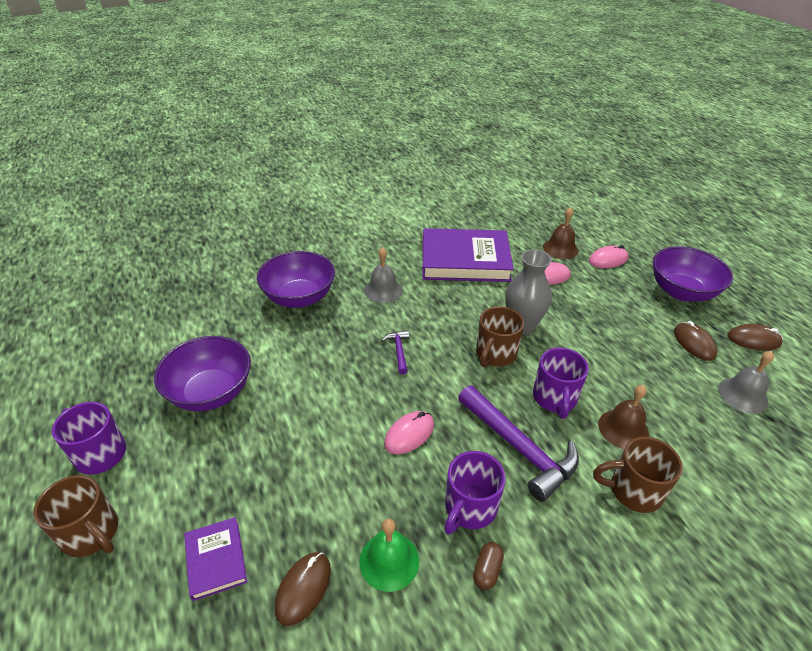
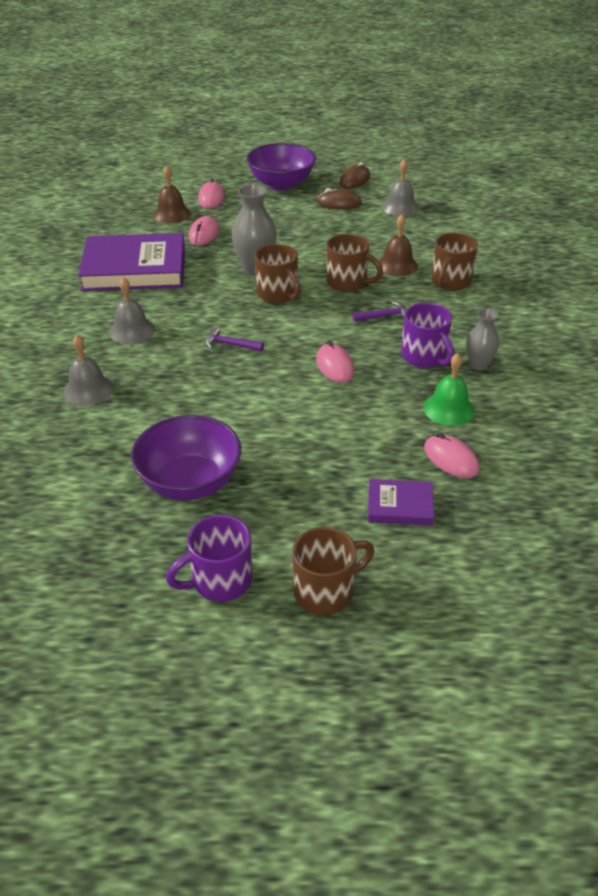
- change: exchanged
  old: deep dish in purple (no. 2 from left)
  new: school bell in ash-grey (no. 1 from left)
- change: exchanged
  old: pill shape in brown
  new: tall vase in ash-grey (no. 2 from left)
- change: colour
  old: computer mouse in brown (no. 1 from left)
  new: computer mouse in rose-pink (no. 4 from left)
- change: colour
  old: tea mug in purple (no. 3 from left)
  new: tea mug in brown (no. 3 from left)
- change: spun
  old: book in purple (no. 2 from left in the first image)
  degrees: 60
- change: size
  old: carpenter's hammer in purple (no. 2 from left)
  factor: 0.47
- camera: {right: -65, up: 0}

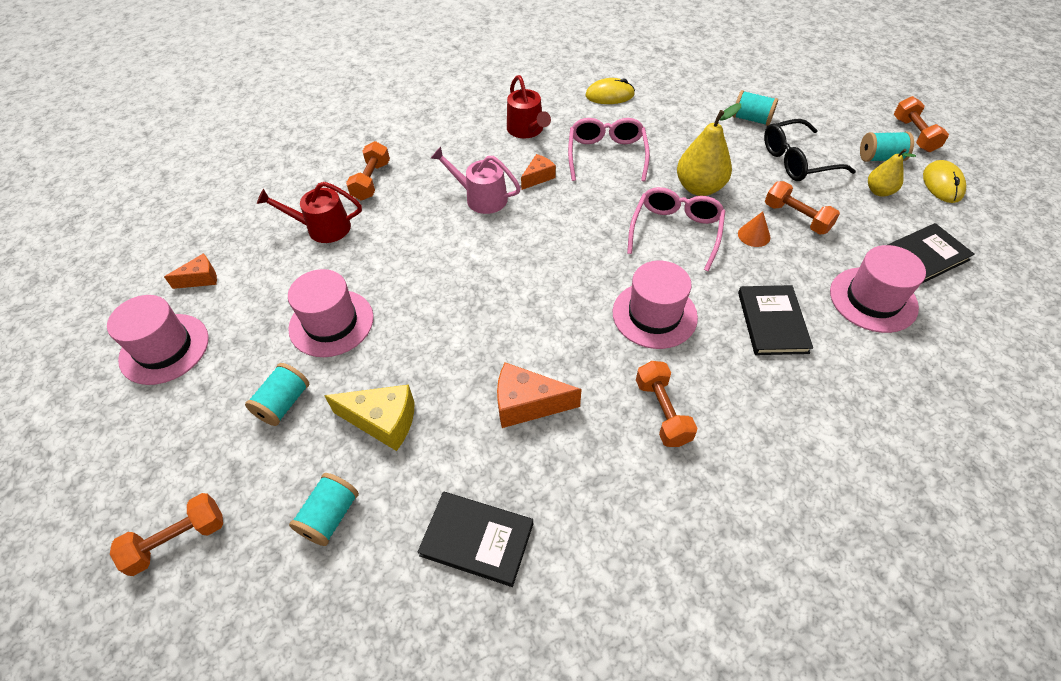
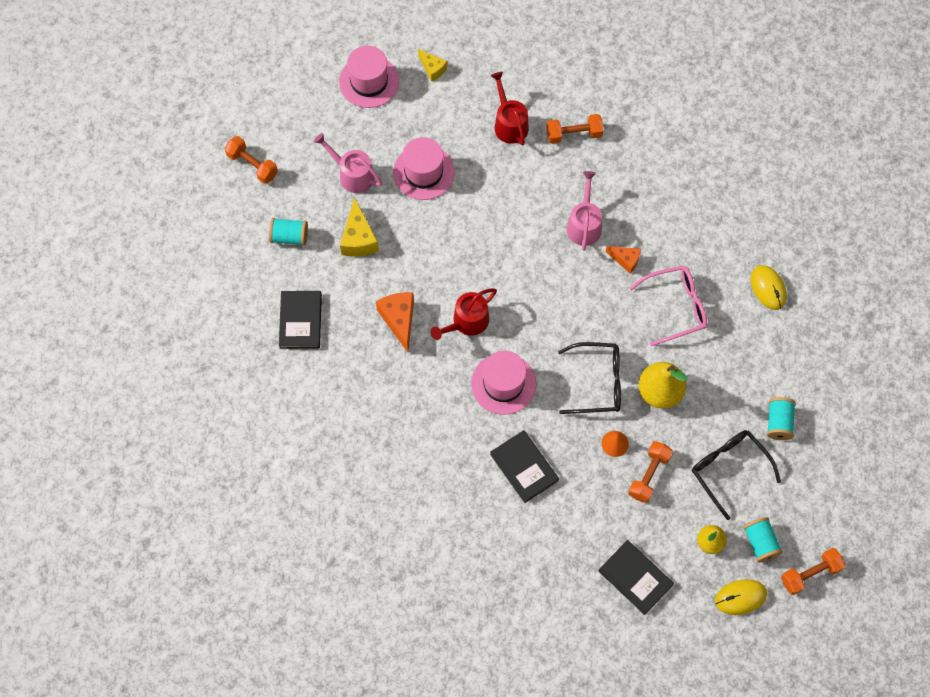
- change: missing
  old: free weight in bright orange (no. 3 from left)
- change: missing
  old: hat in rose-pink (no. 4 from left)
- change: relocated
  old: sprinkling can in crimson (no. 2 from left in the first image)
  new: sprinkling can in crimson (no. 1 from left)
- change: exchanged
  old: spool in aqua (no. 1 from left)
  new: sprinkling can in rose-pink (no. 1 from left)
- change: colour
  old: cheese in bright orange (no. 1 from left)
  new: cheese in golden (no. 2 from left)
- change: colour
  old: glasses in rose-pink (no. 2 from left)
  new: glasses in ebony (no. 1 from left)
- change: spun
  old: book in ebony (no. 2 from left)
  degrees: 75
- camera: {right: 70, up: 15}

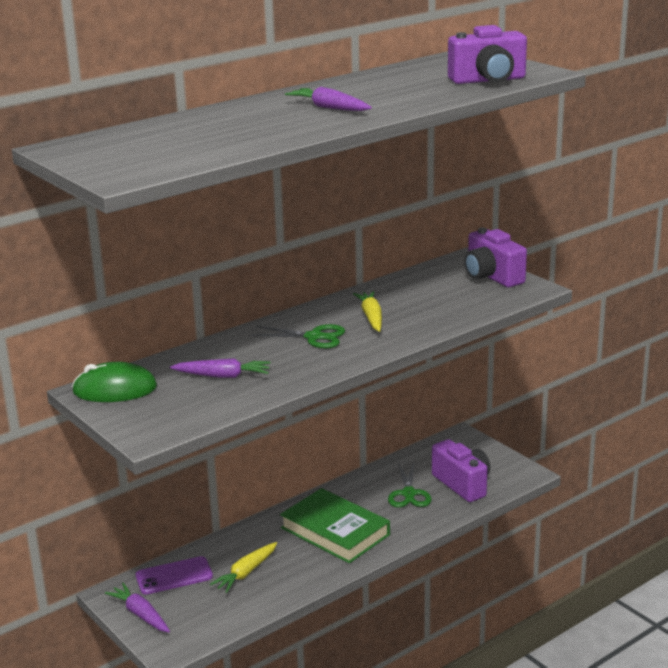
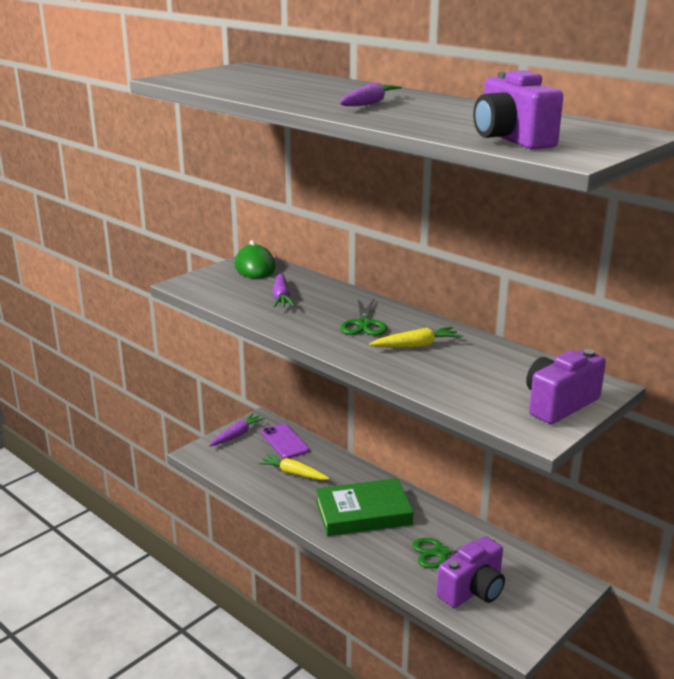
- change: spun
  old: book in emerald
  degrees: 45
- camera: {right: 80, up: 0}

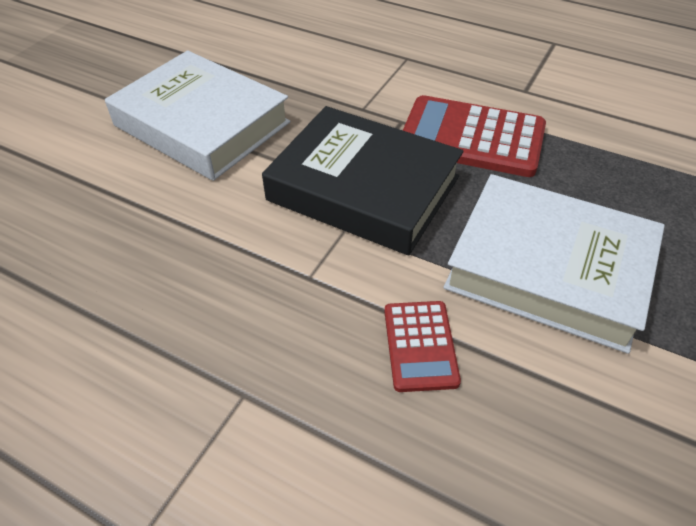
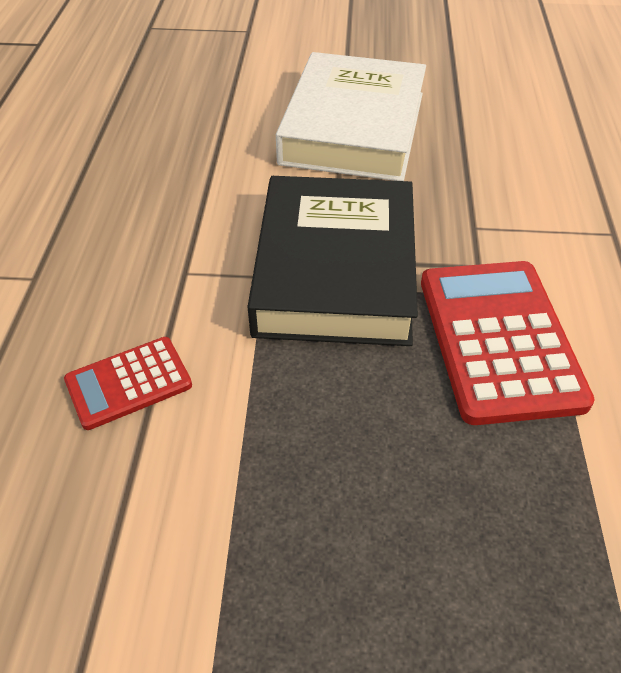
- change: missing
  old: book in white (no. 2 from left)
- camera: {right: 65, up: 0}

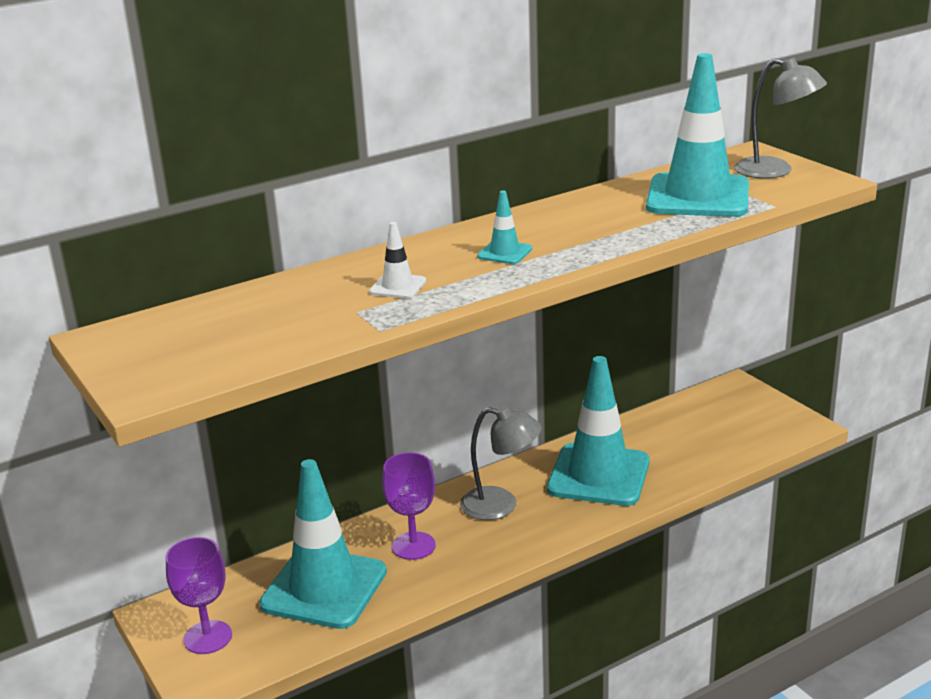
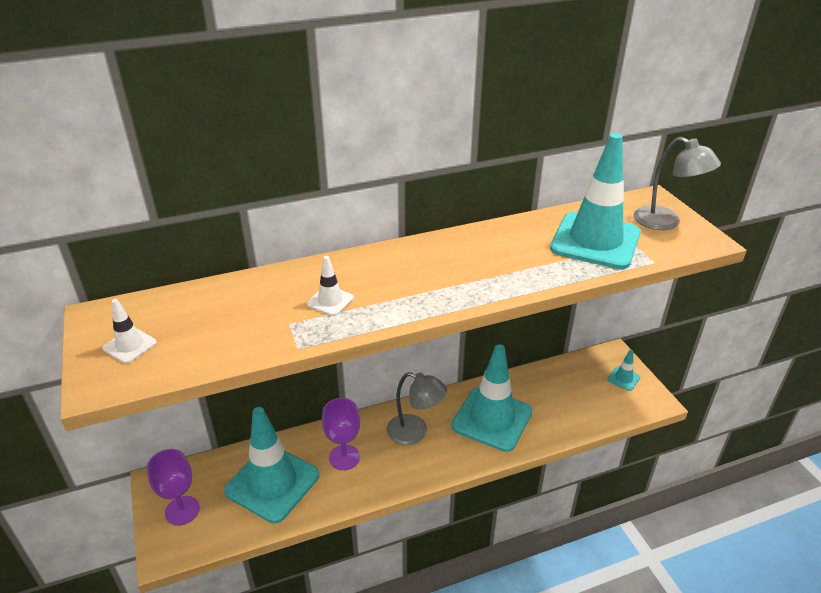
- change: appeared
  new: traffic cone in white (no. 1 from left)
- change: relocated
  old: traffic cone in aqua (no. 2 from left in the first image)
  new: traffic cone in aqua (no. 4 from left)
- camera: {right: 10, up: 10}

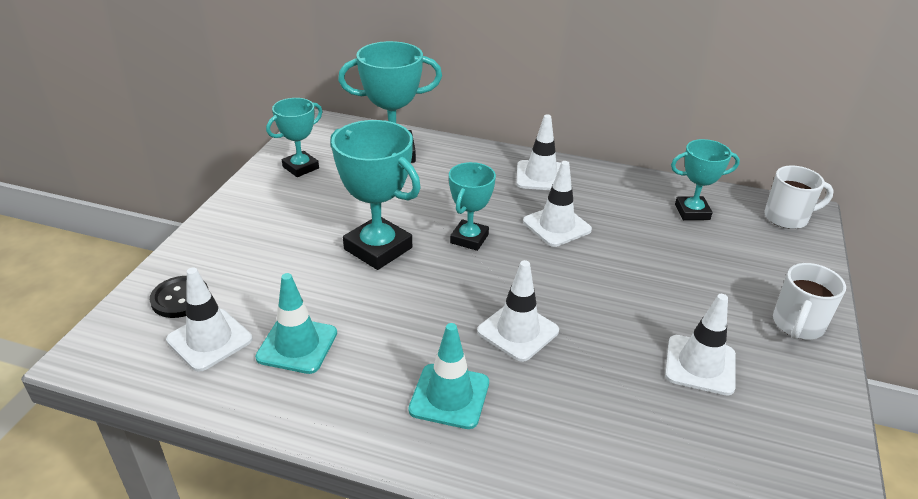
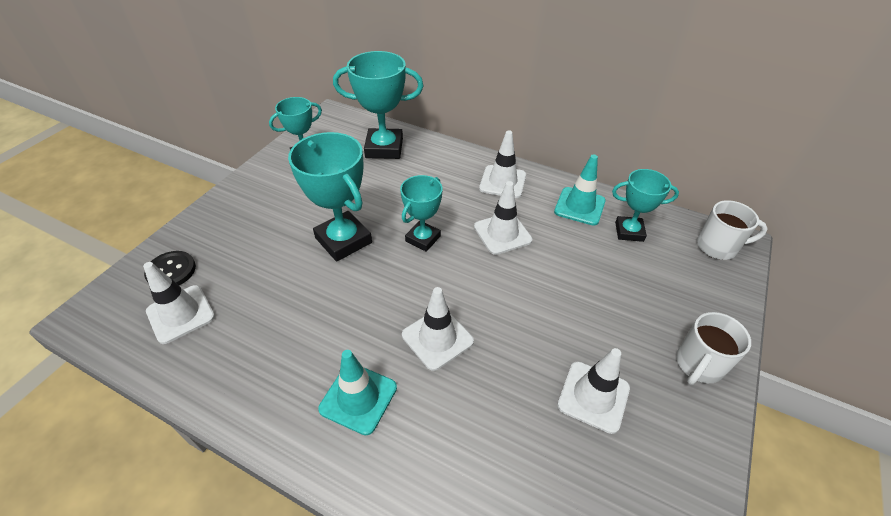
- change: relocated
  old: traffic cone in aqua (no. 1 from left in the first image)
  new: traffic cone in aqua (no. 2 from left)
- camera: {right: 10, up: 10}

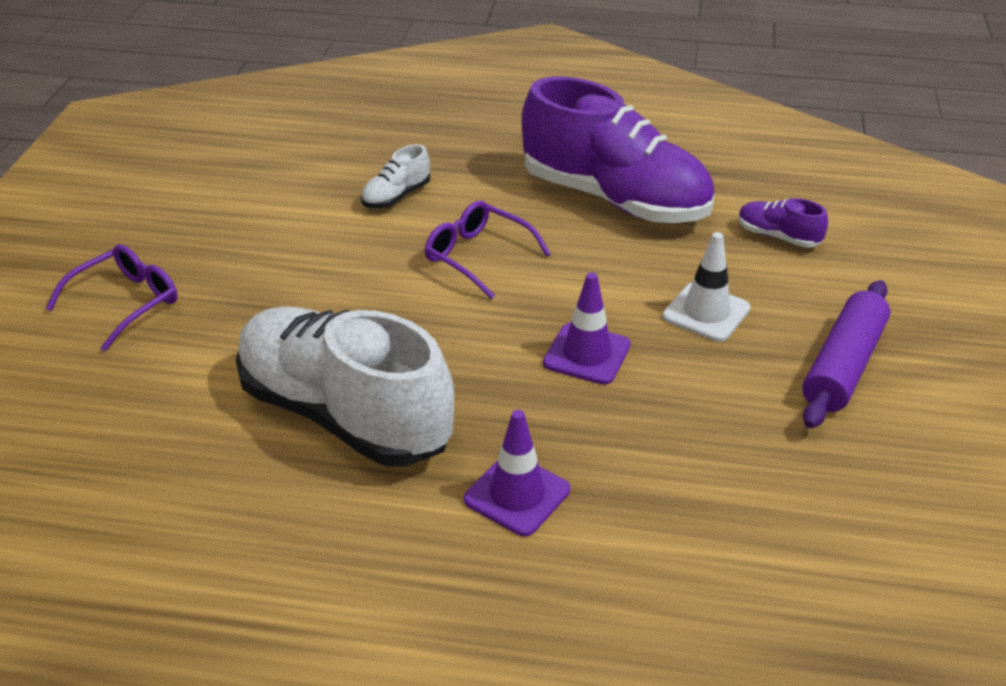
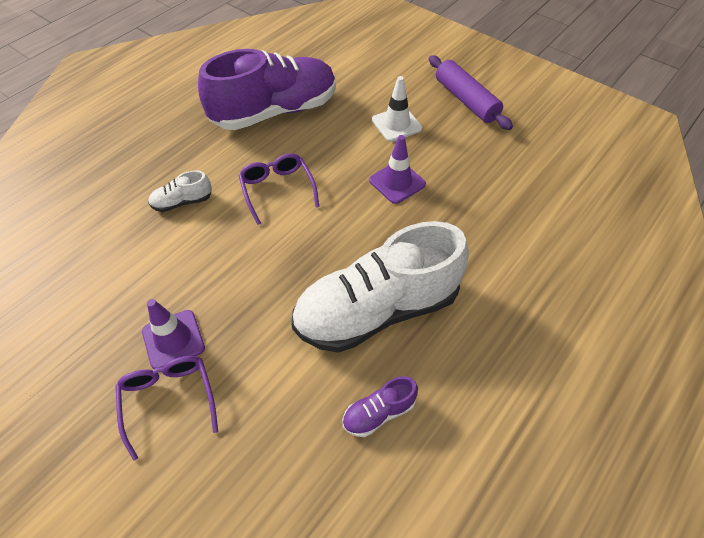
- change: relocated
  old: traffic cone in purple (no. 1 from left)
- change: relocated
  old: lace-up shoe in purple (no. 2 from left)
- change: spun
  old: lace-up shoe in white (no. 2 from left in the first image)
  degrees: 90
- change: spun
  old: glasses in purple (no. 2 from left)
  degrees: 90
- camera: {right: -60, up: 15}

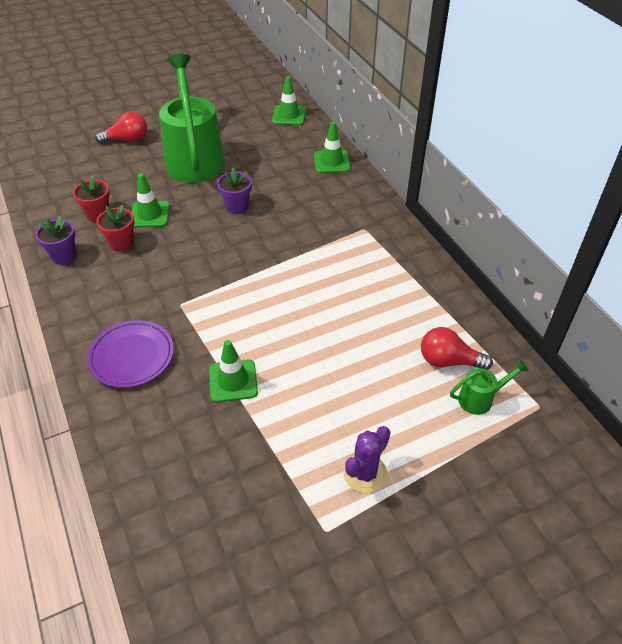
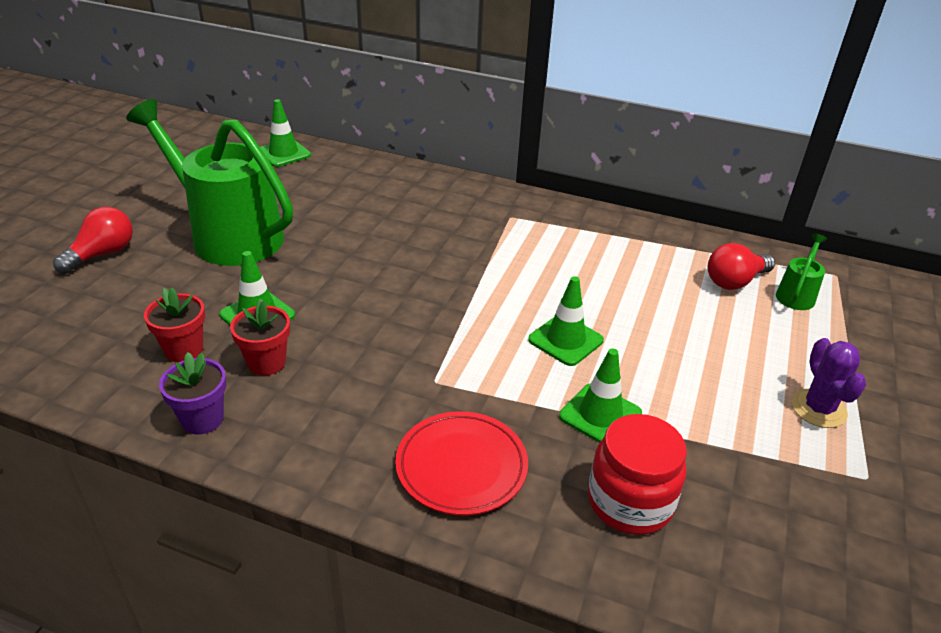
- change: missing
  old: plant pot in purple (no. 2 from left)
- change: appeared
  new: jar in crimson
- change: relocated
  old: traffic cone in emerald (no. 4 from left in the first image)
  new: traffic cone in emerald (no. 3 from left)
- change: colour
  old: plate in purple
  new: plate in crimson
- camera: {right: -45, up: -10}

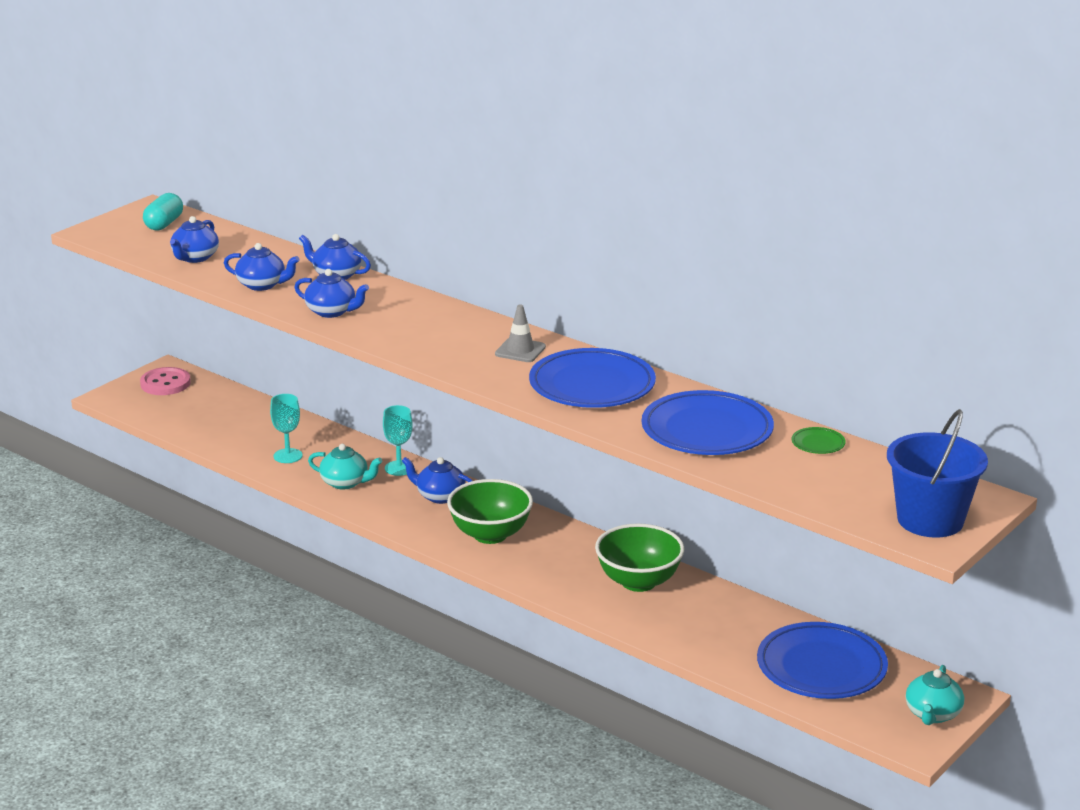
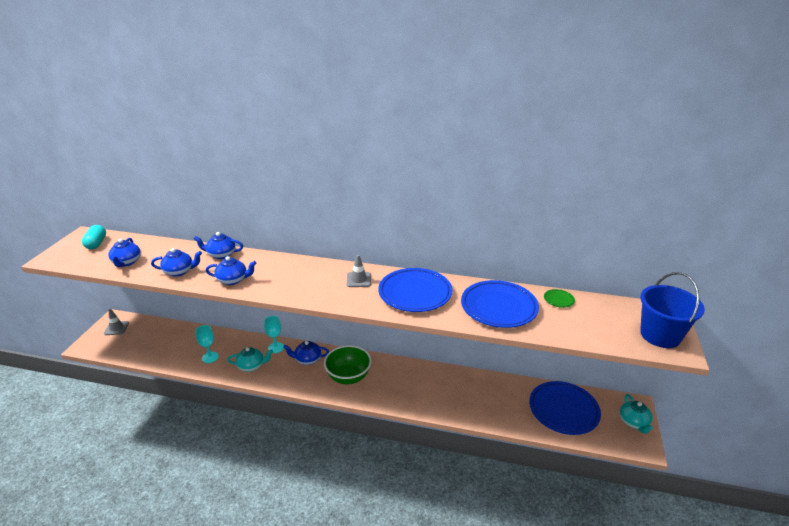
- change: missing
  old: deep dish in emerald (no. 2 from left)
- change: exchanged
  old: button in rose-pink
  new: traffic cone in ash-grey (no. 1 from left)
- camera: {right: -25, up: 5}

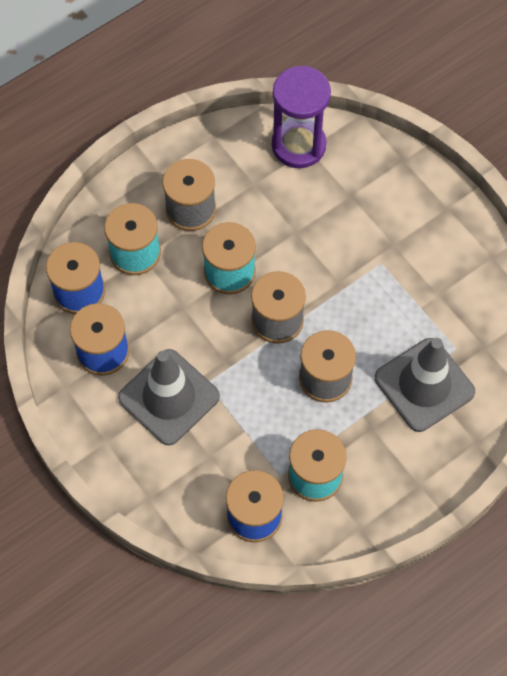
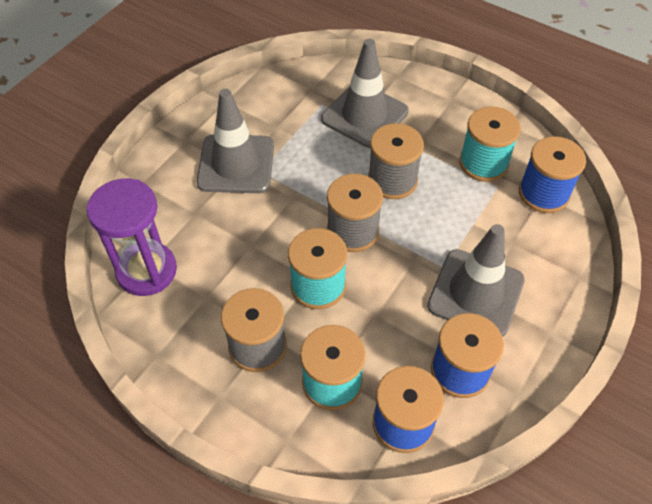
- change: appeared
  new: traffic cone in ash-grey (no. 1 from left)
- camera: {right: -110, up: -10}

